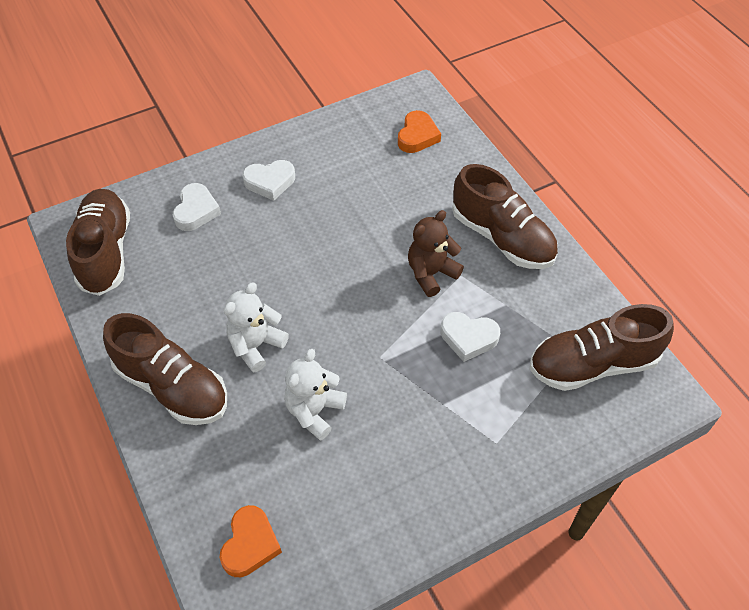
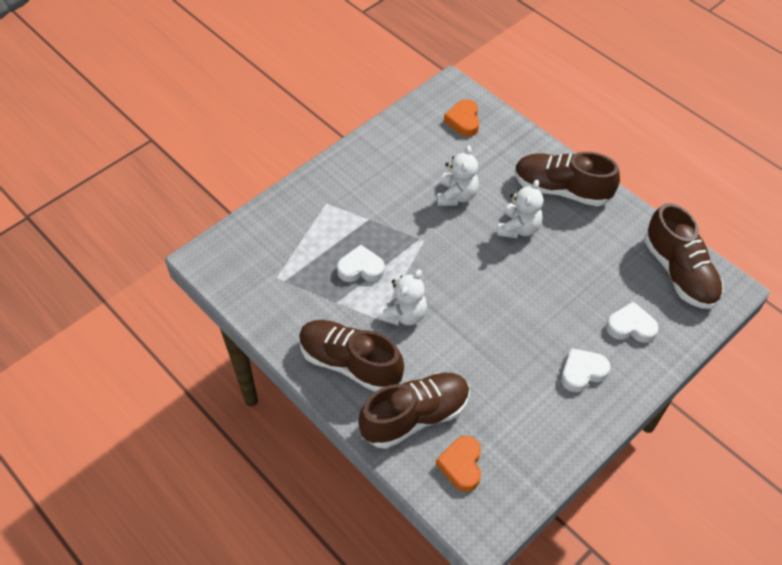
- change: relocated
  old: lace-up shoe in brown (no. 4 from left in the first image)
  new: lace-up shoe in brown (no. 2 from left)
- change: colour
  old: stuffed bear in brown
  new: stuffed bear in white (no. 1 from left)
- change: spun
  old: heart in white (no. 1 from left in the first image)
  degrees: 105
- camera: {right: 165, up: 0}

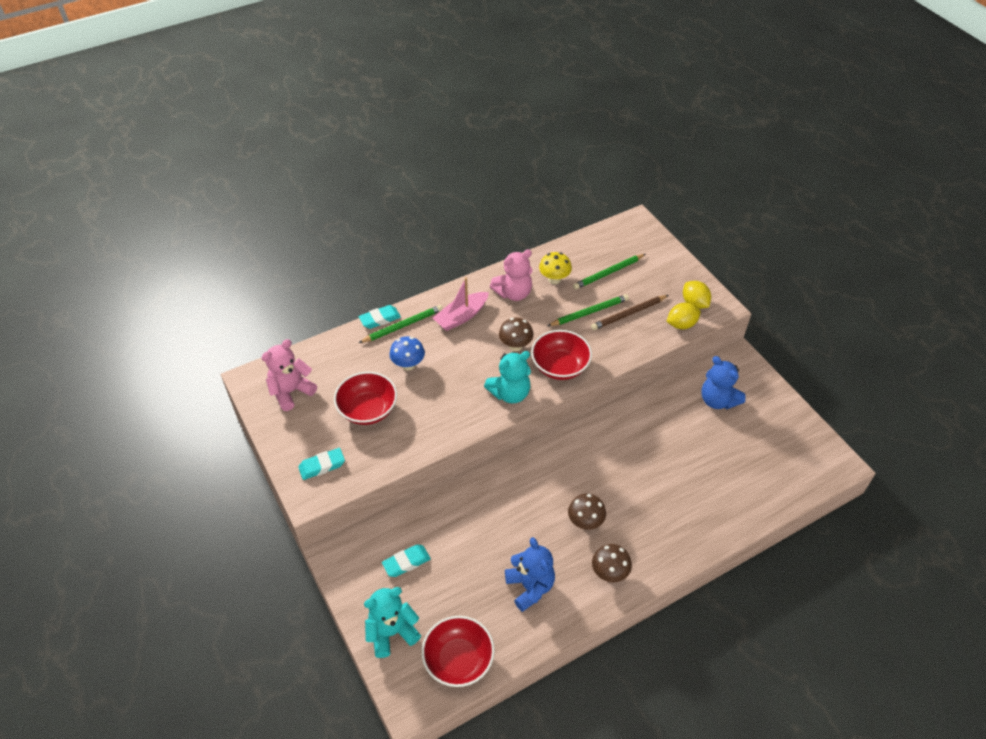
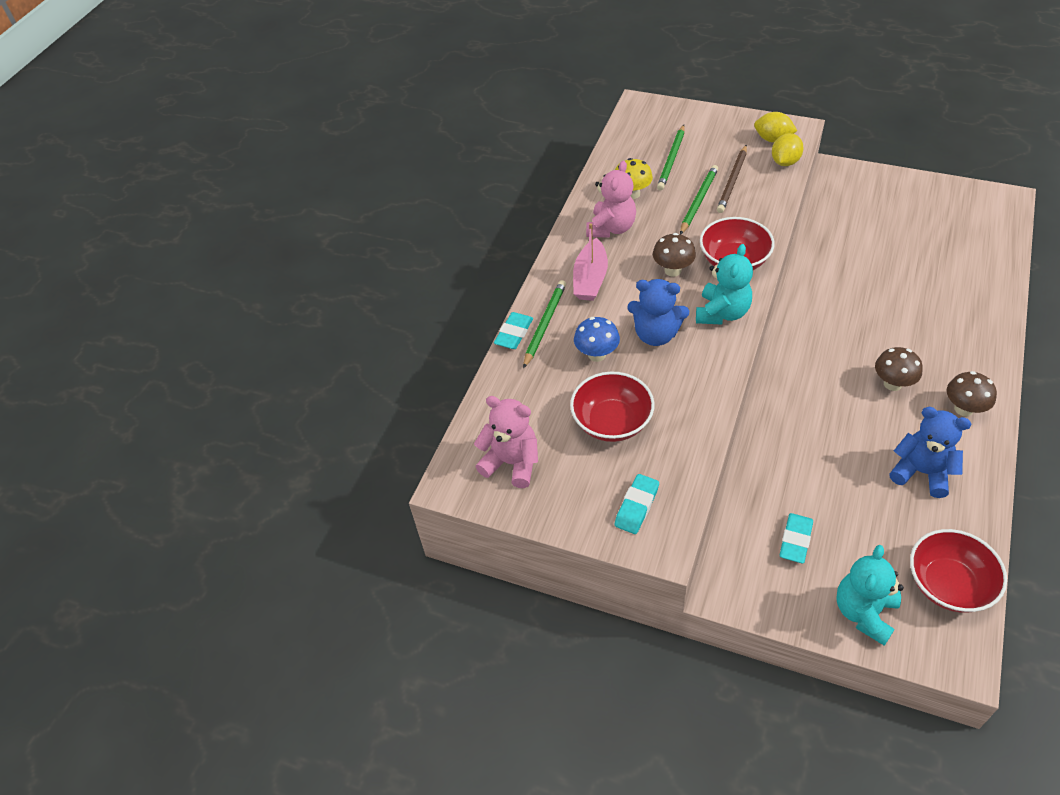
- change: relocated
  old: stuffed bear in blue (no. 2 from left in the first image)
  new: stuffed bear in blue (no. 1 from left)
- change: spun
  old: stuffed bear in rose-pink (no. 1 from left)
  degrees: 105
- camera: {right: -35, up: 0}

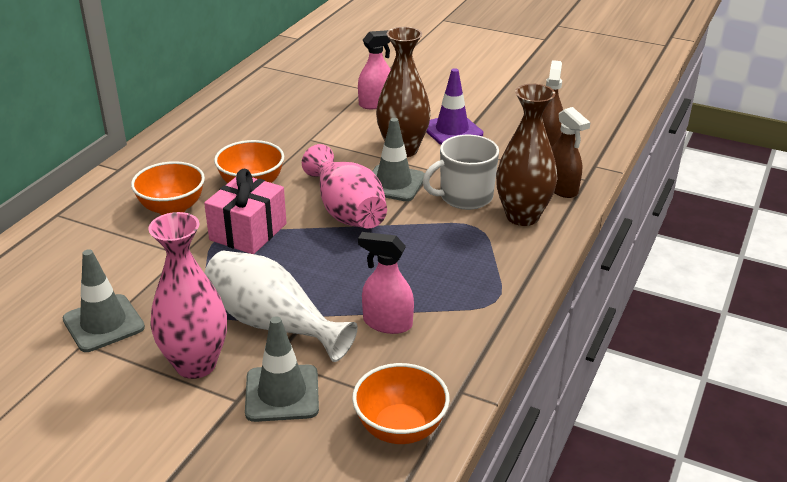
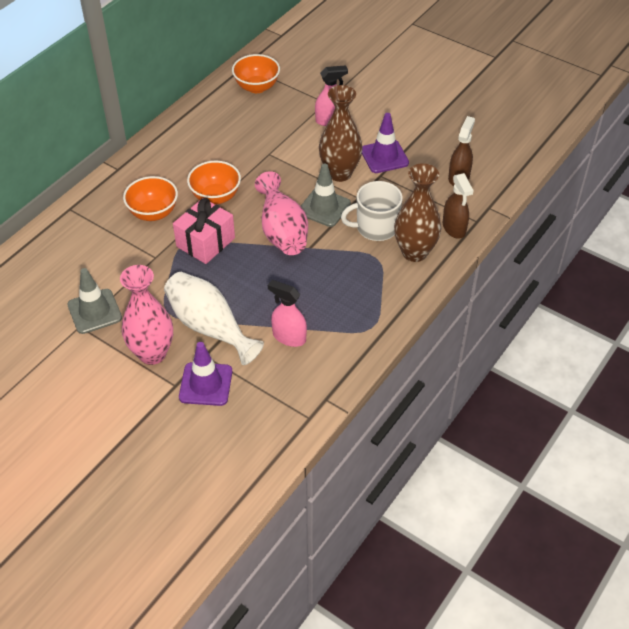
- change: relocated
  old: deep dish in bright orange (no. 3 from left)
- change: colour
  old: traffic cone in ash-grey (no. 2 from left)
  new: traffic cone in purple (no. 1 from left)
- camera: {right: 10, up: 15}

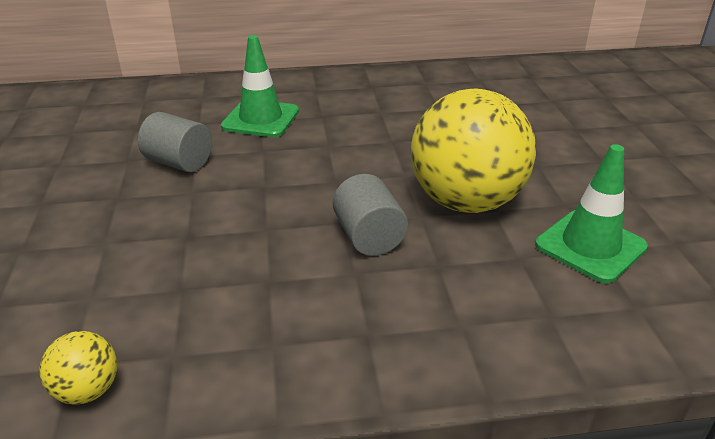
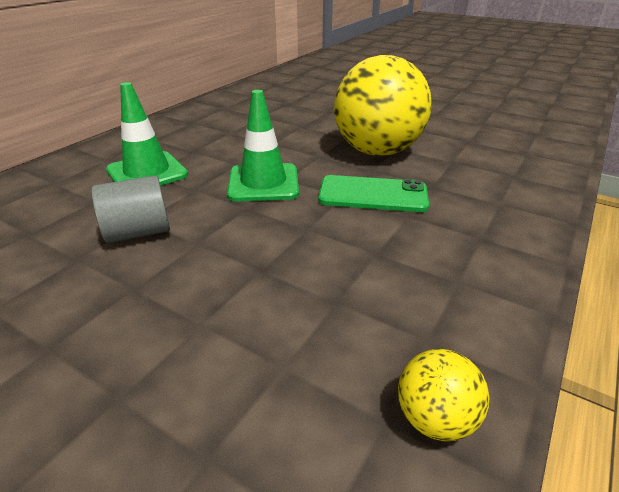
- change: relocated
  old: traffic cone in emerald (no. 2 from left)
- change: exchanged
  old: cylinder shape in ash-grey (no. 2 from left)
  new: smartphone in emerald
- camera: {right: -50, up: 0}

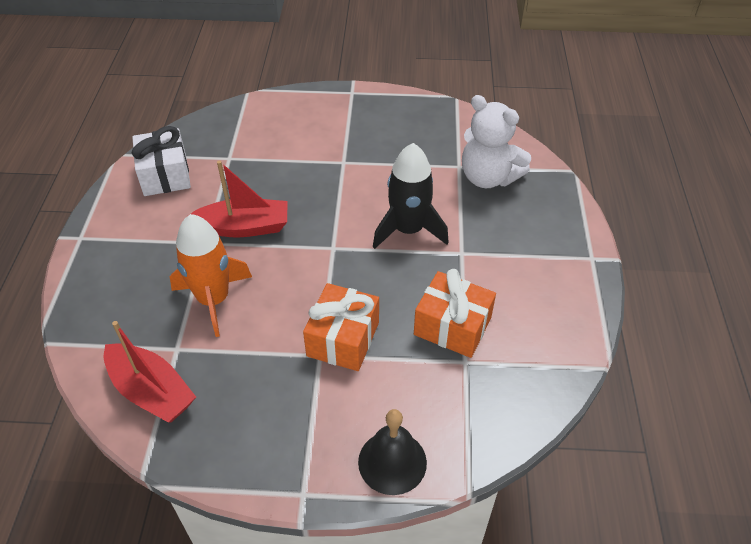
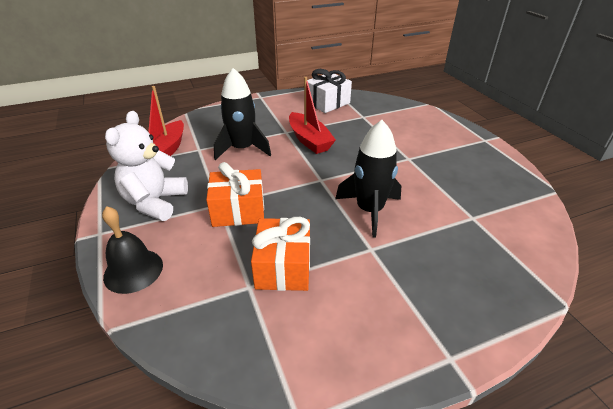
- change: relocated
  old: stuffed bear in white
- change: colour
  old: rocket in bright orange
  new: rocket in ebony (no. 1 from left)
- camera: {right: 65, up: -10}

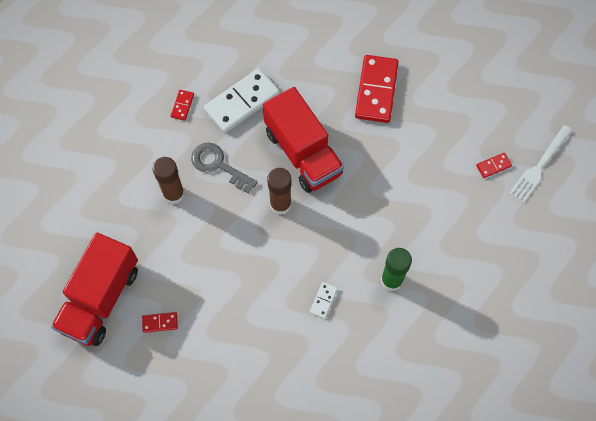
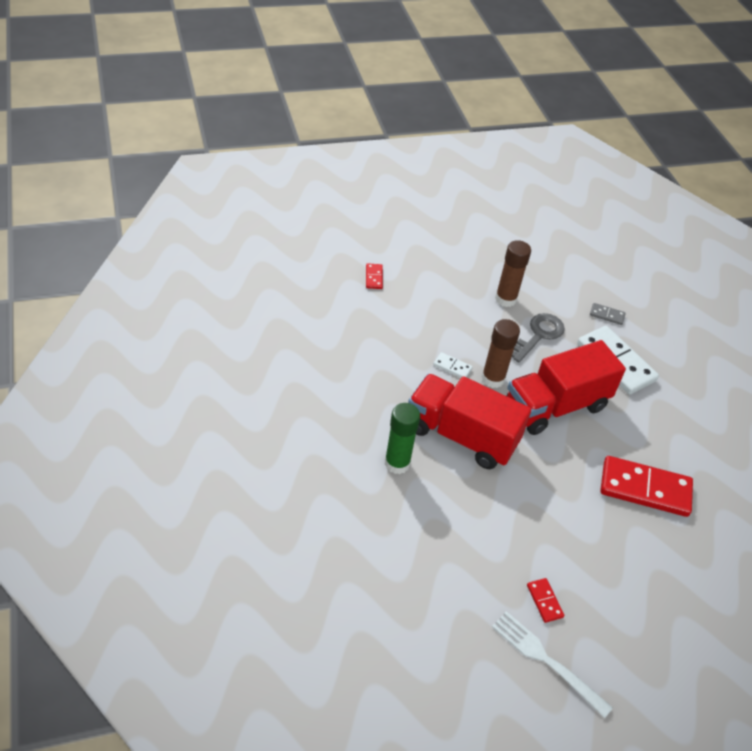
- change: relocated
  old: toy truck in crimson (no. 1 from left)
- change: relocated
  old: domino tile in white (no. 2 from left in the first image)
  new: domino tile in white (no. 1 from left)
- change: colour
  old: domino tile in crimson (no. 2 from left)
  new: domino tile in ash-grey
- camera: {right: 90, up: -20}

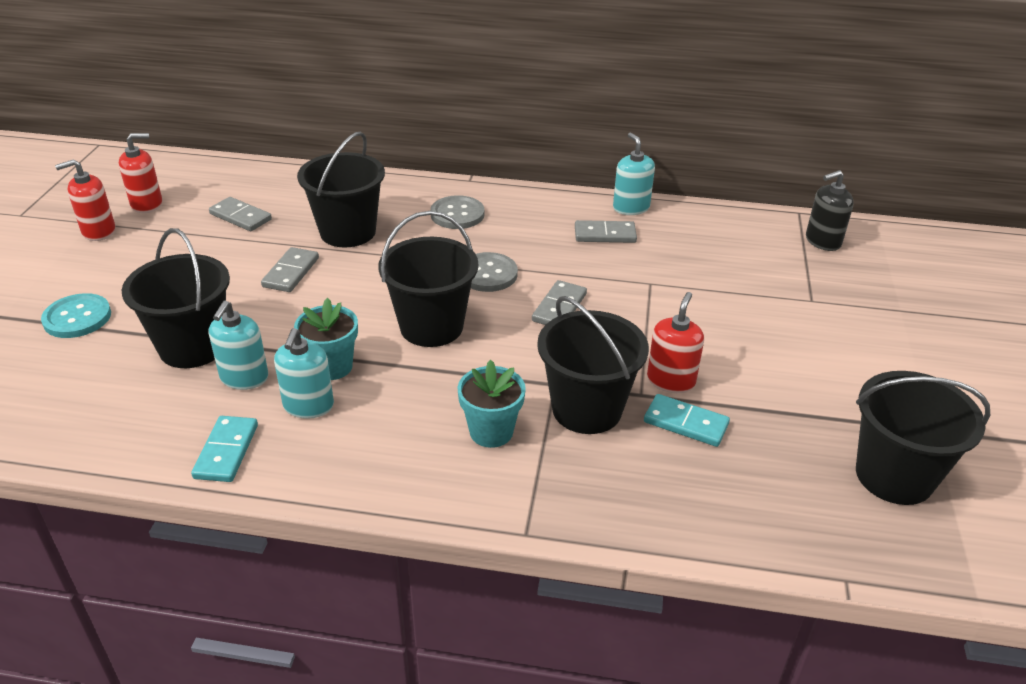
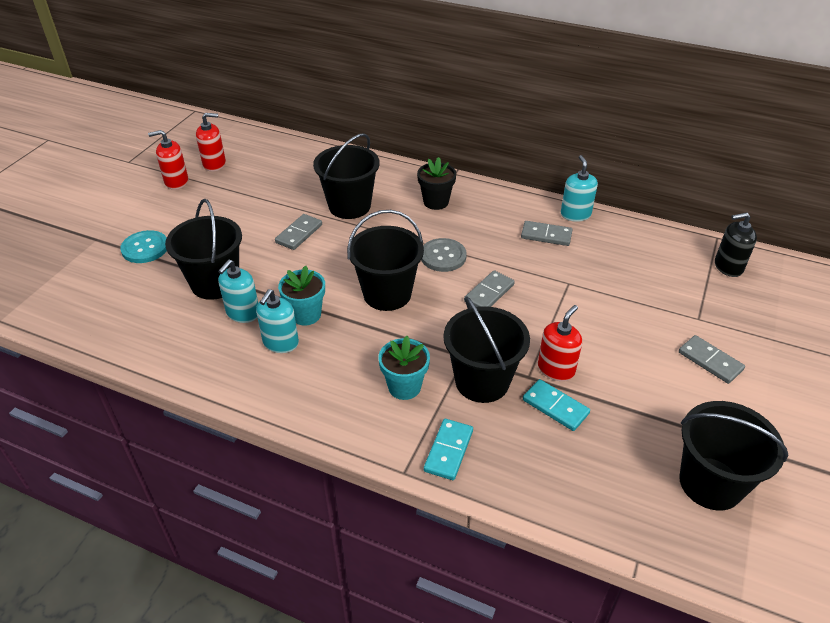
- change: relocated
  old: domino tile in aqua (no. 1 from left)
- change: relocated
  old: domino tile in ash-grey (no. 1 from left in the first image)
  new: domino tile in ash-grey (no. 4 from left)
- change: exchanged
  old: button in ash-grey (no. 1 from left)
  new: plant pot in ebony
- camera: {right: 15, up: 5}

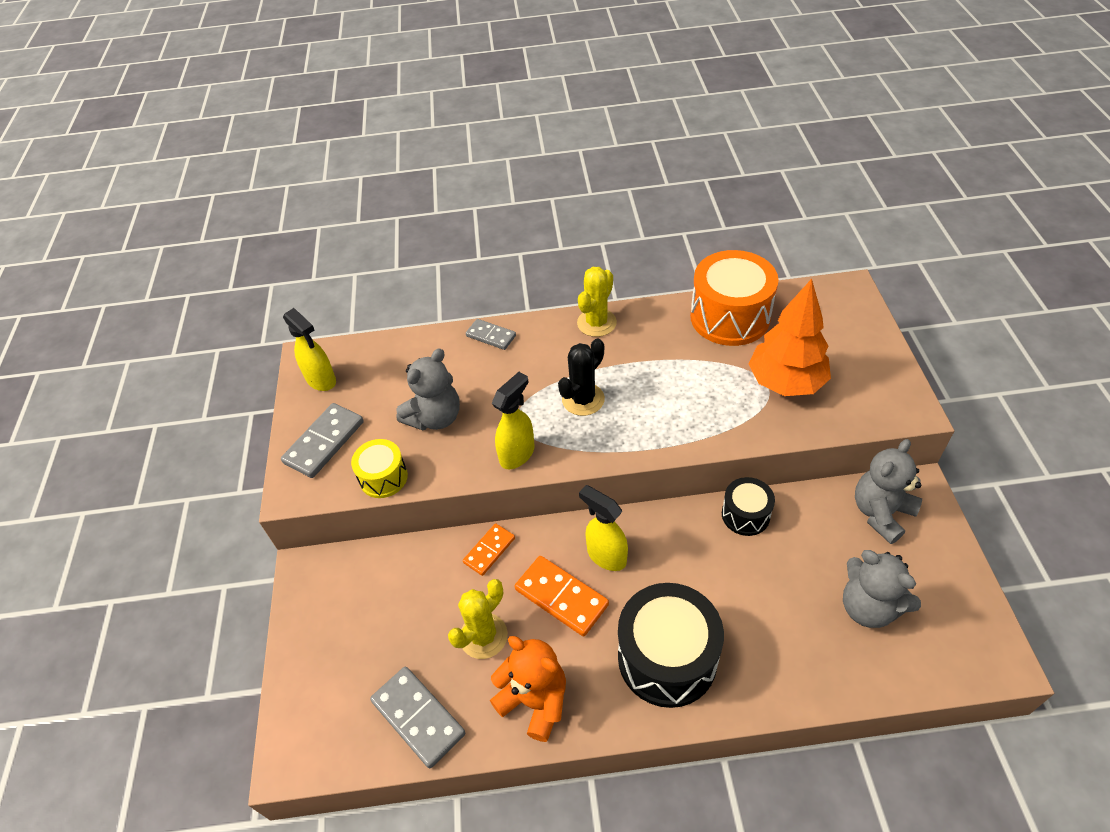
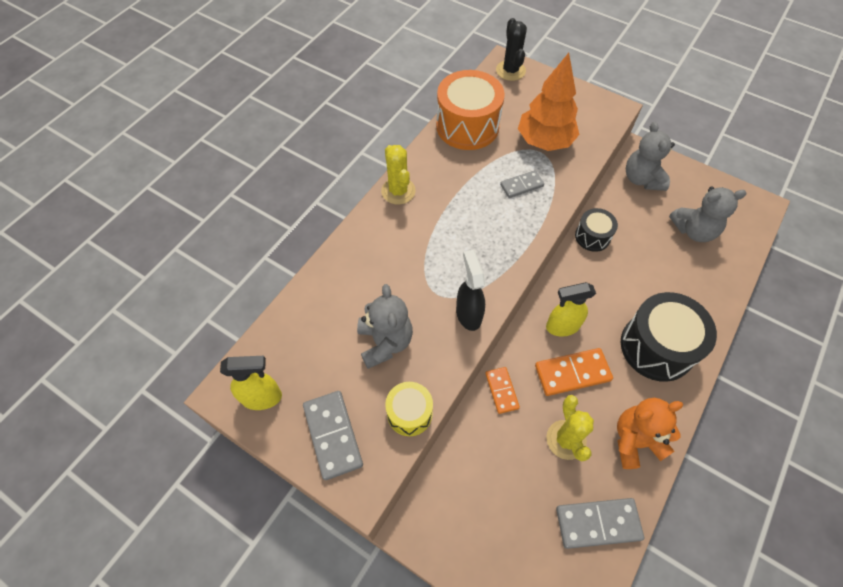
- change: relocated
  old: domino tile in ash-grey (no. 3 from left in the first image)
  new: domino tile in ash-grey (no. 2 from left)
- change: relocated
  old: prickly plant in ebony
- change: colour
  old: sprayer in golden (no. 2 from left)
  new: sprayer in ebony
- camera: {right: -55, up: 10}

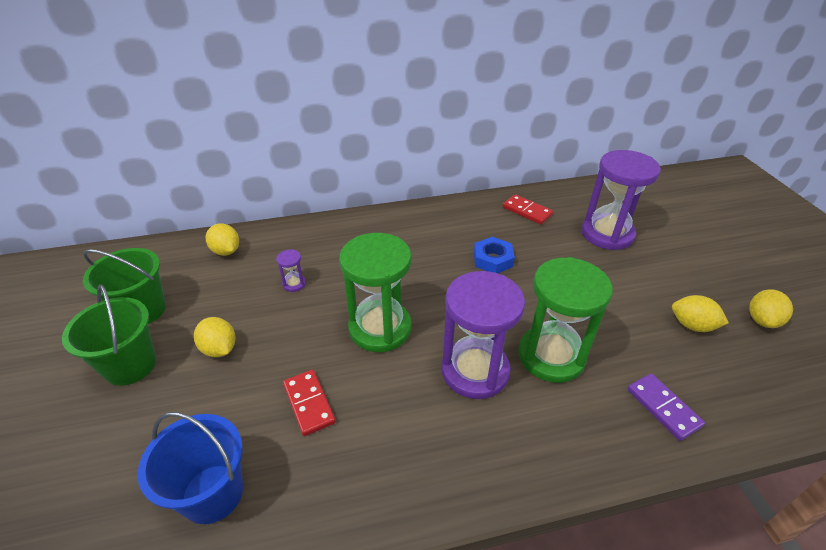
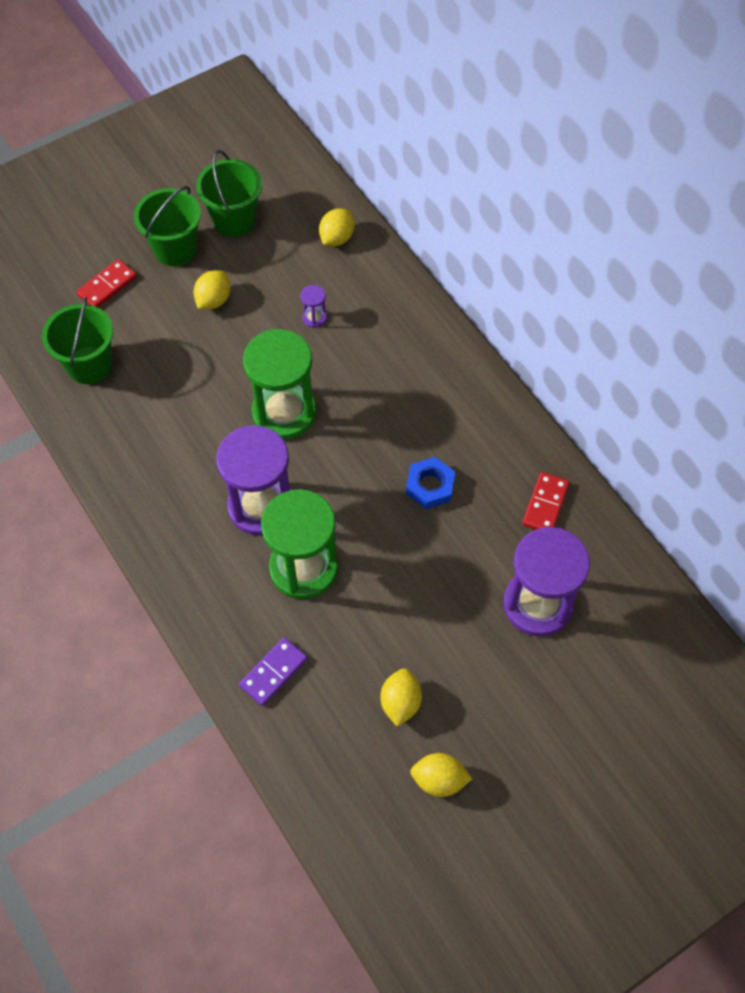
- change: relocated
  old: domino tile in crimson (no. 1 from left)
- change: colour
  old: bucket in blue
  new: bucket in emerald (no. 1 from left)
- camera: {right: 70, up: 20}

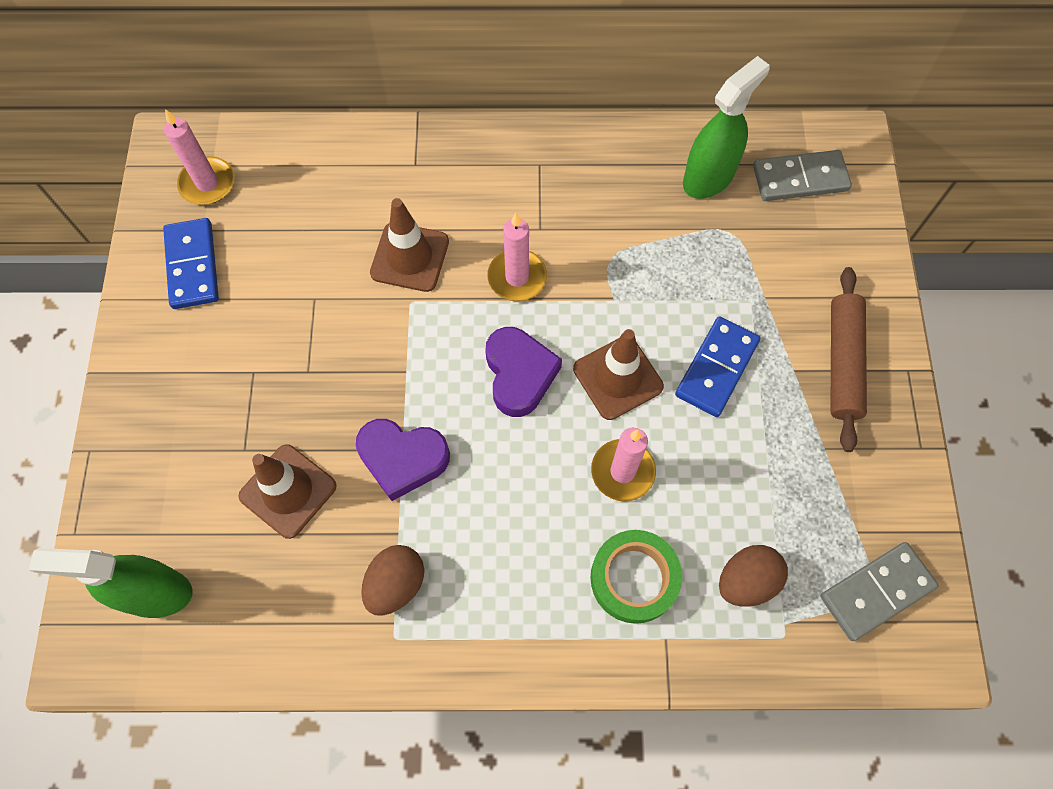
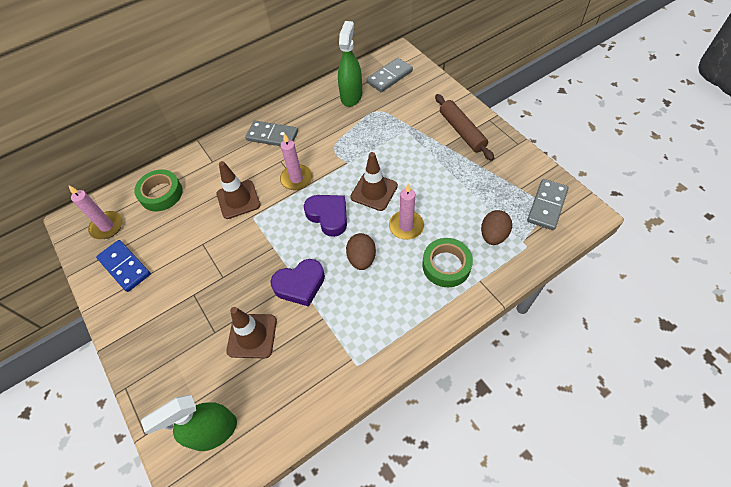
- change: missing
  old: domino tile in blue (no. 2 from left)
- change: appeared
  new: roll of tape in emerald (no. 1 from left)
- change: appeared
  new: domino tile in ash-grey (no. 1 from left)
- change: relocated
  old: egg shape in brown (no. 1 from left)
- camera: {right: -30, up: -10}

